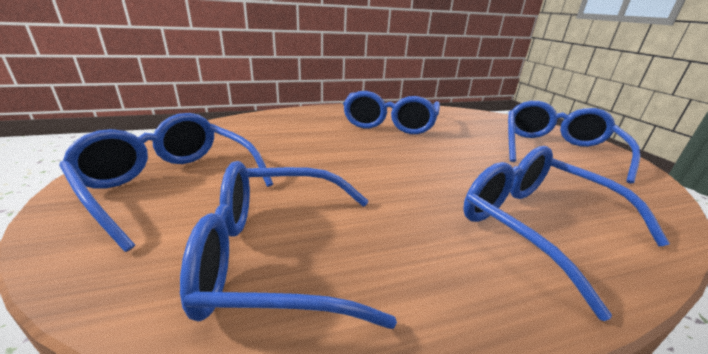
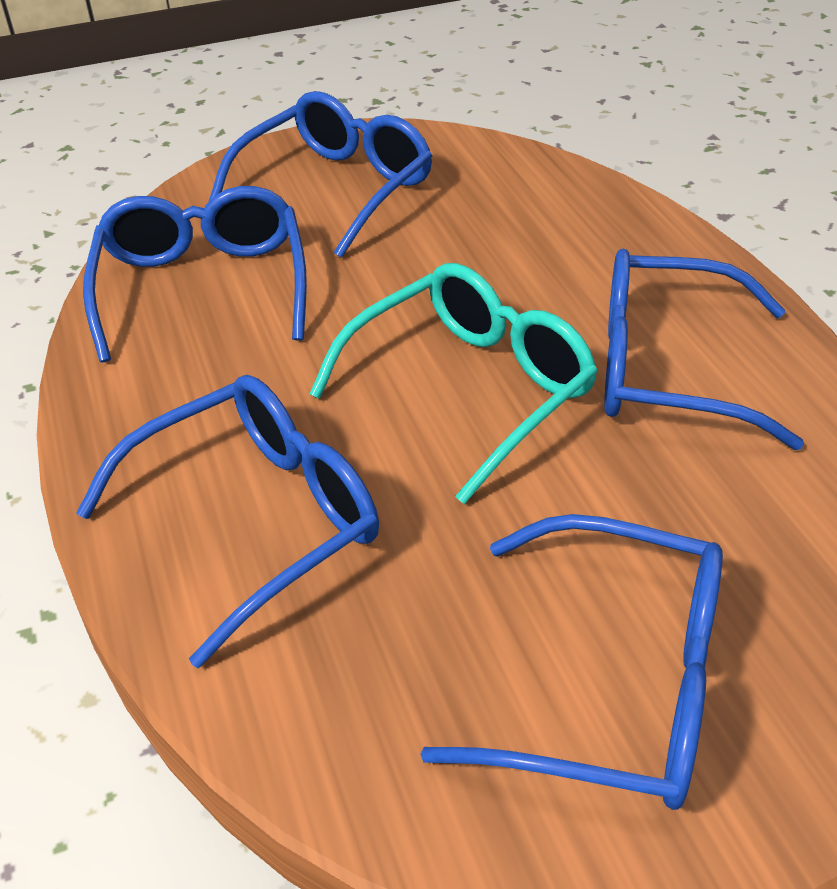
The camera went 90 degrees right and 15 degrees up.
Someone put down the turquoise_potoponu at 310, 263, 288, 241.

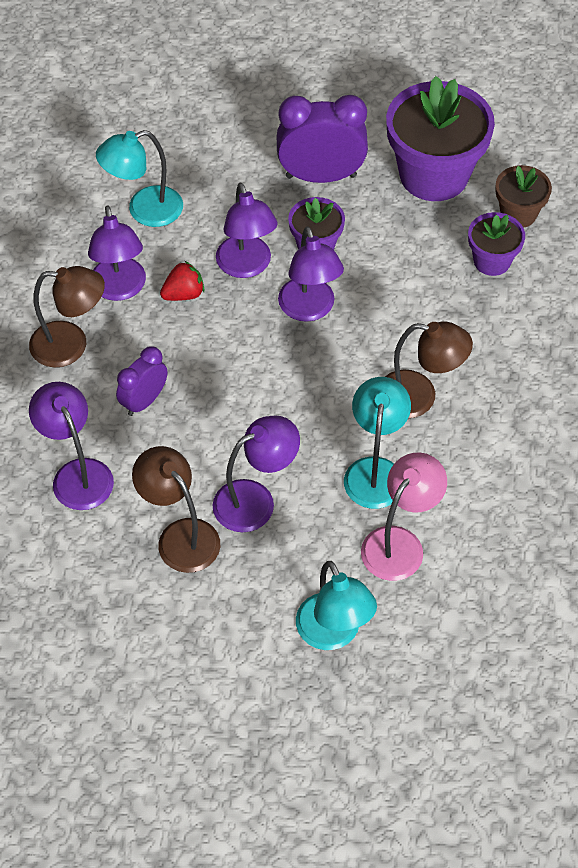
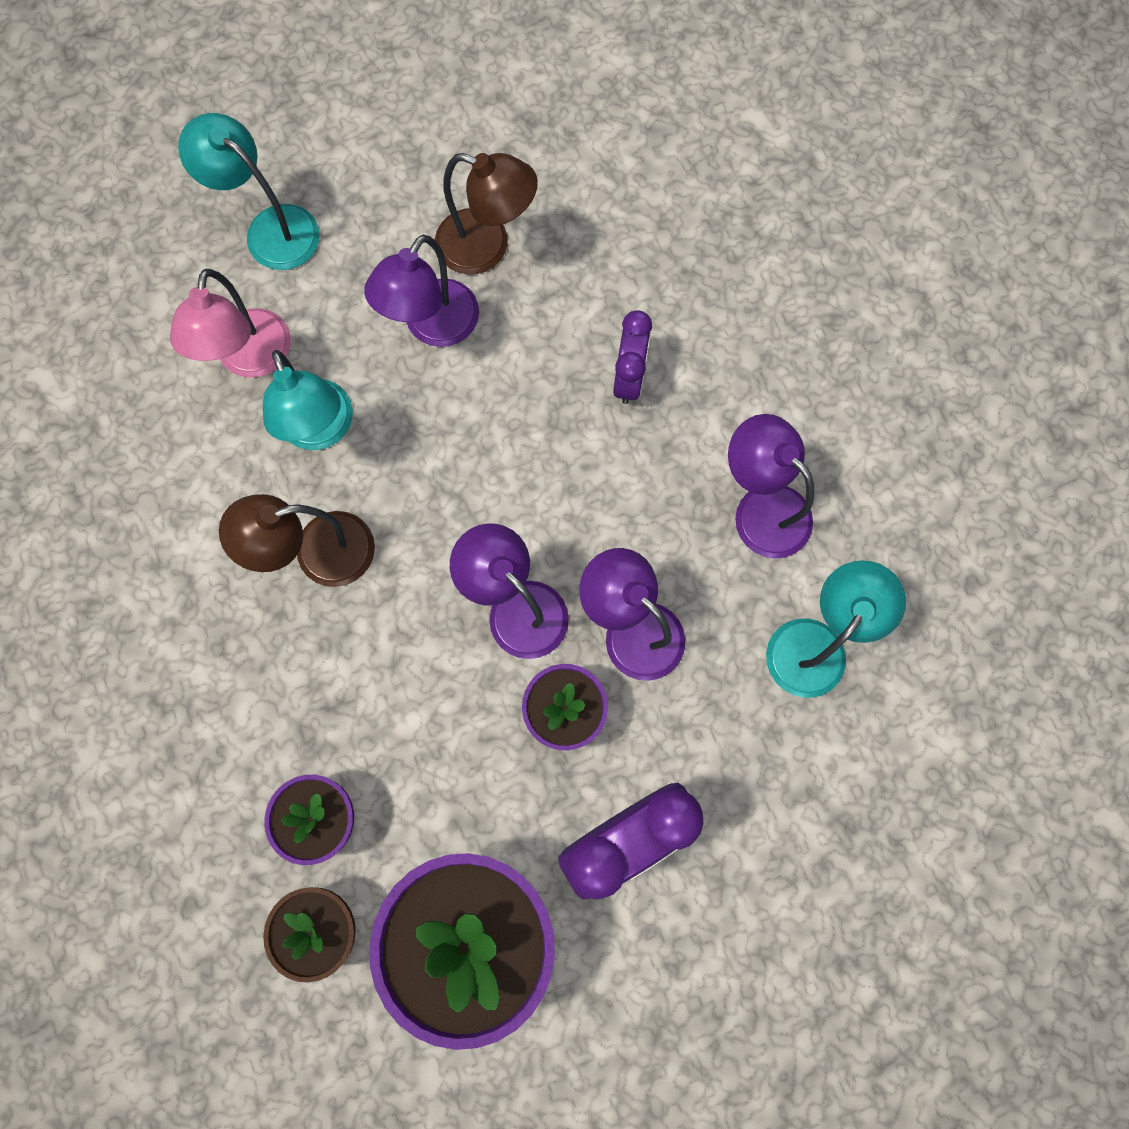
The camera went 150 degrees right and 20 degrees up.
Someone took away the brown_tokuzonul at 29, 266, 76, 102.
Someone took away the purple_tokuzonul at 29, 382, 85, 128.
Someone took away the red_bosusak at 160, 261, 44, 40.

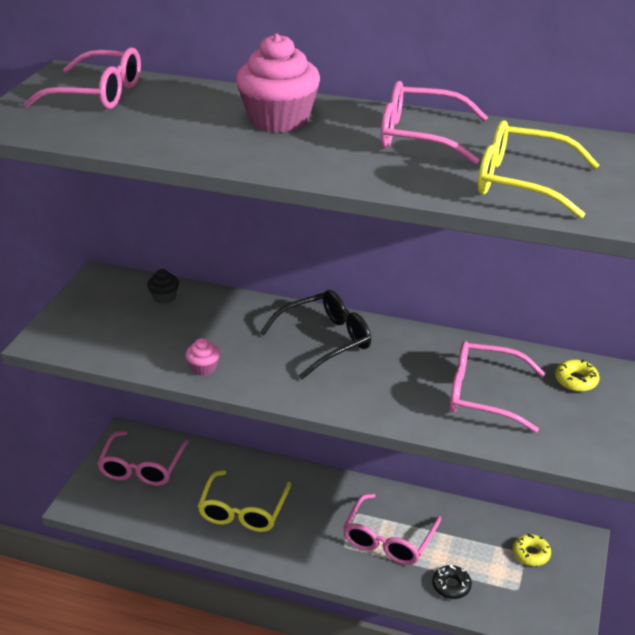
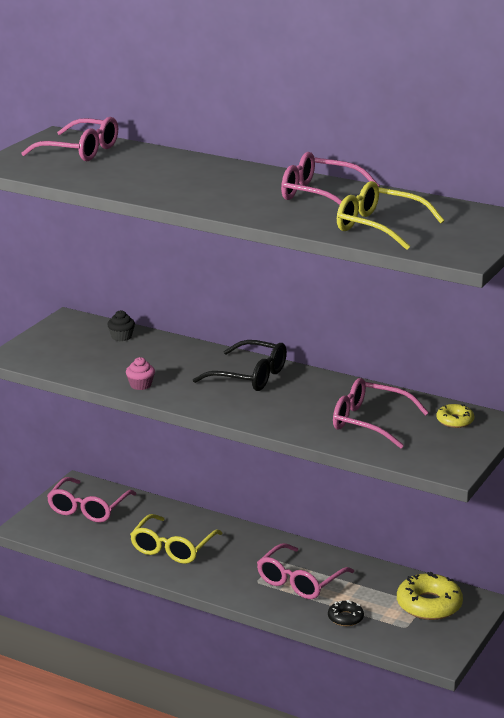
The camera went 10 degrees right and 10 degrees down.
Someone took away the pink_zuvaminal at 236, 34, 84, 99.
Someone rotated the black_potoponu at 260, 290, 111, 89 by 45 degrees clockwise.
Someone scaled the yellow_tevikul at 513, 534, 38, 32 by 1.85.

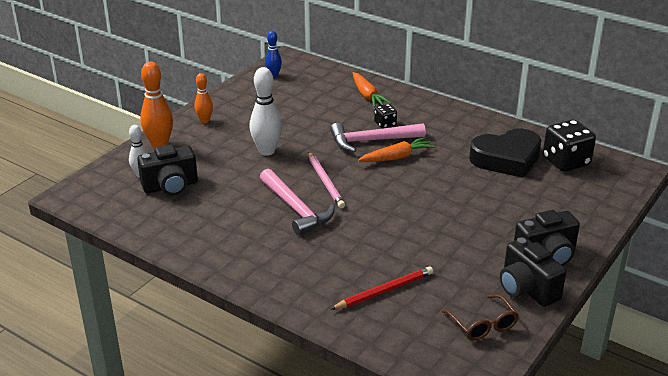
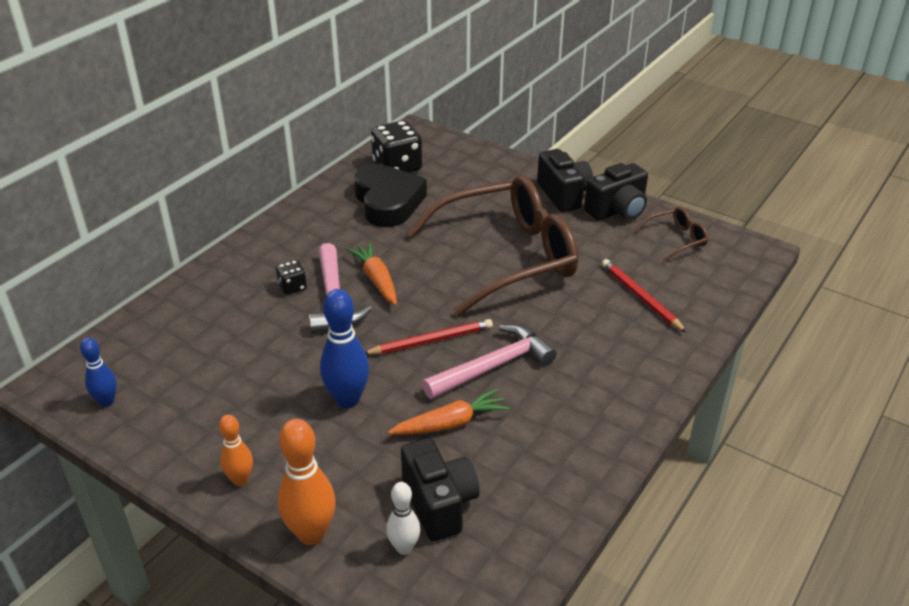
The camera went 90 degrees left and 5 degrees up.
Someone repainted the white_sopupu at 249, 67, 33, 89, which became the blue_sopupu at 320, 289, 50, 119.
Someone repainted the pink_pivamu at 308, 152, 37, 56, which became the red_pivamu at 365, 319, 128, 36.
Someone carried the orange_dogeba from 353, 72, 38, 35 to 388, 388, 121, 47.
Someone put down the brown_potoponu at 406, 175, 172, 141.

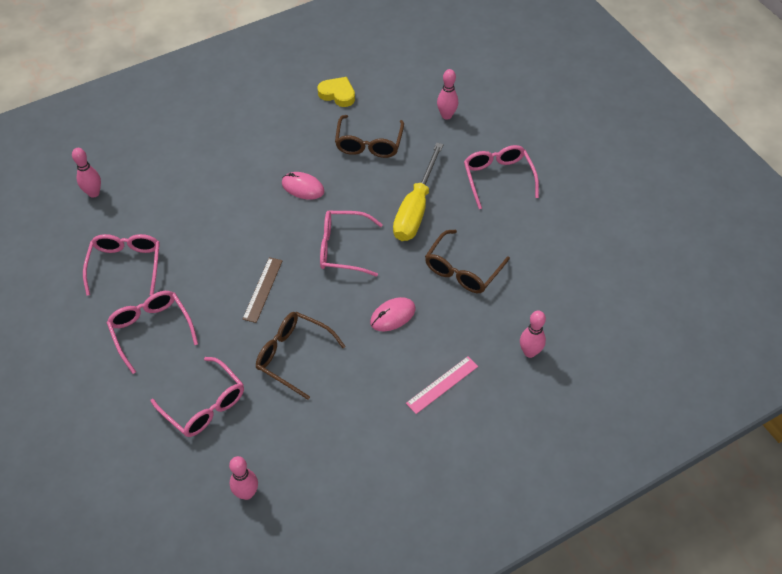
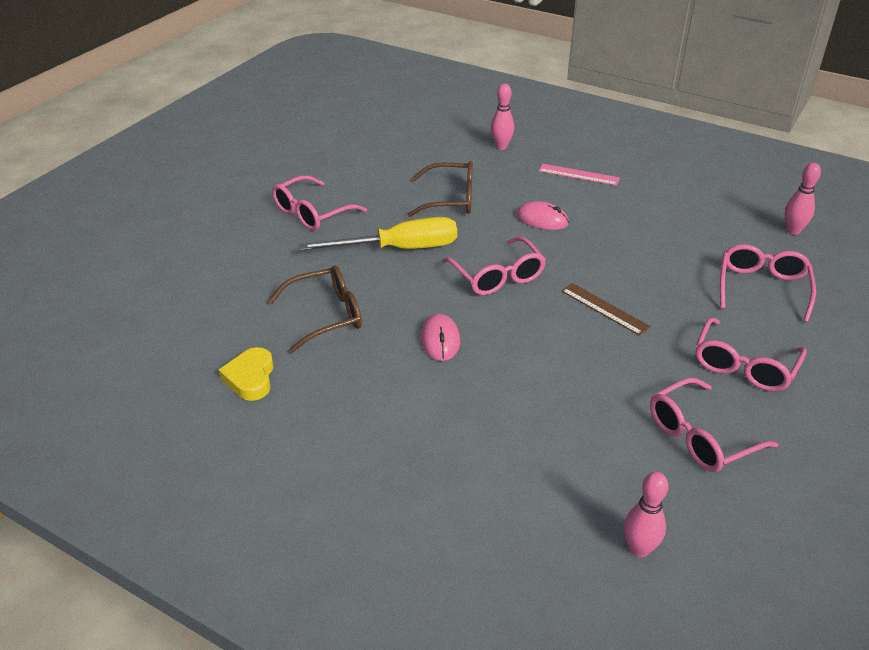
The camera went 120 degrees left and 15 degrees down.
Someone rotated the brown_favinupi at 242, 257, 41, 66 by 60 degrees clockwise.
Someone took away the brown_potoponu at 256, 312, 90, 88.
Someone took away the pink_sopupu at 437, 69, 21, 51.

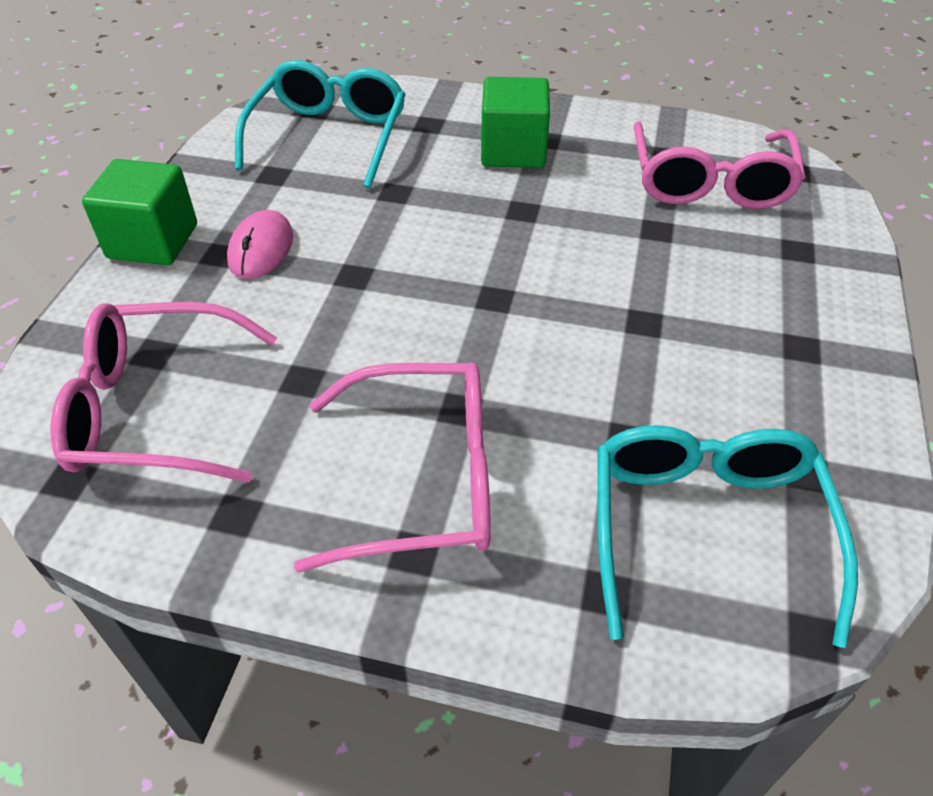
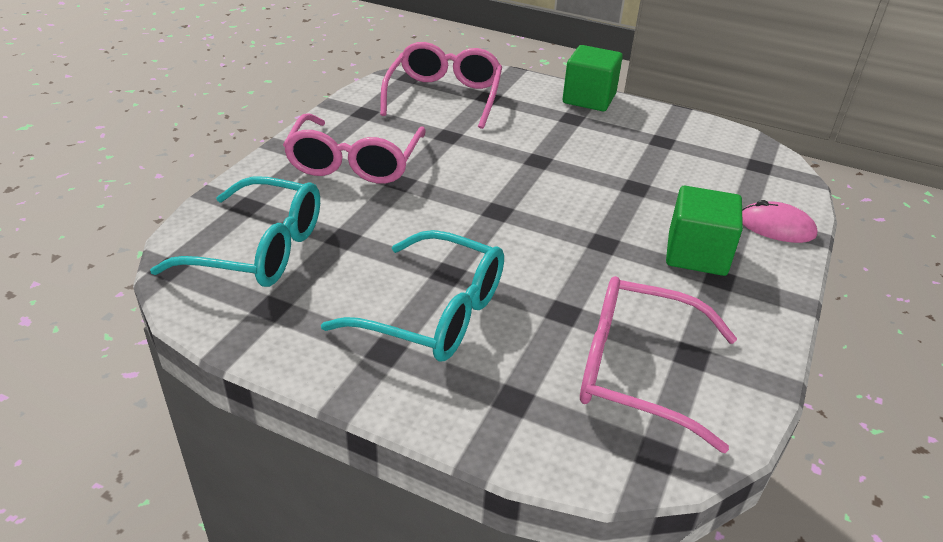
The camera went 100 degrees right and 10 degrees down.
Someone carried the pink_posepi from 227, 210, 66, 69 to 742, 200, 76, 43.
Someone carried the turquoise_potoponu from 235, 60, 171, 128 to 321, 230, 183, 131.

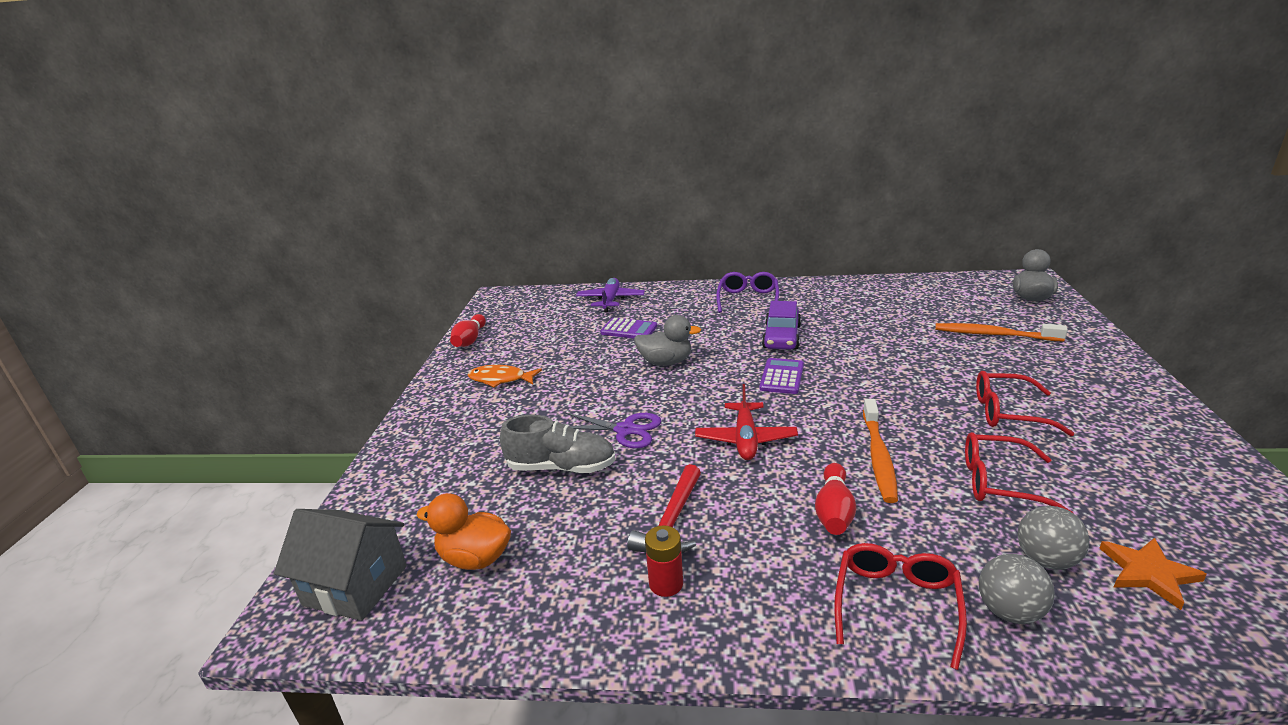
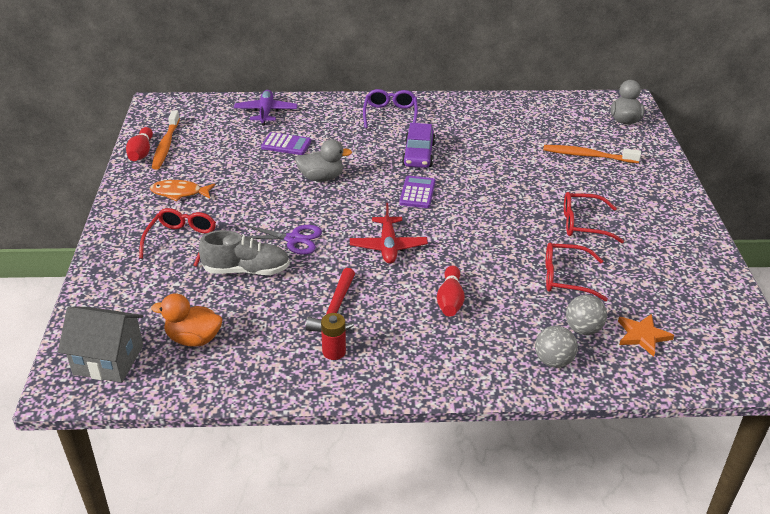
The camera went 10 degrees left and 10 degrees up.
Someone carried the red_potoponu from 834, 543, 133, 127 to 139, 208, 77, 59.
Someone carried the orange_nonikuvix from 863, 399, 35, 104 to 152, 110, 28, 60.

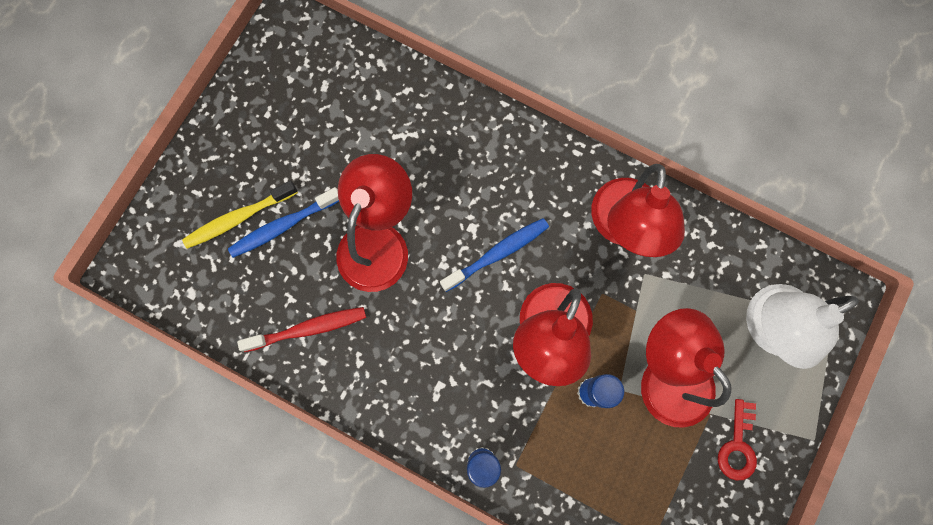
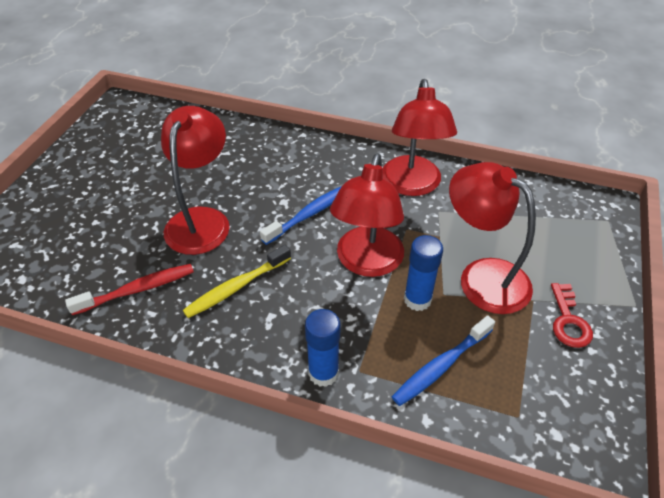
The camera went 10 degrees left and 30 degrees down.
Someone carried the yellow_nonikuvix from 182, 180, 116, 69 to 183, 245, 108, 73.
Someone carried the blue_nonikuvix from 228, 187, 111, 71 to 392, 315, 103, 91.
Someone took away the white_tokuzonul at 746, 284, 113, 85.

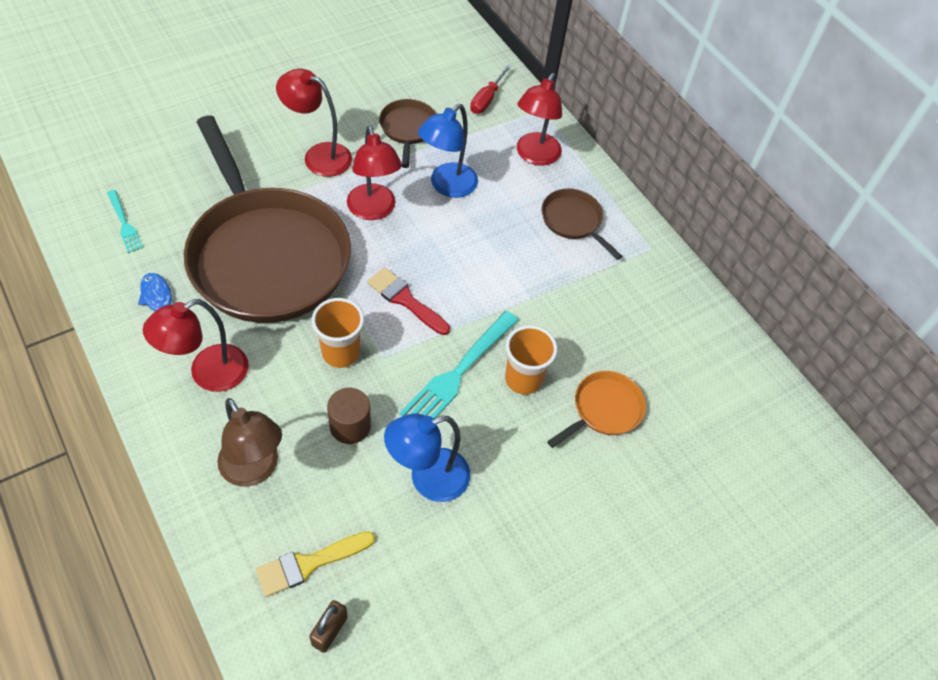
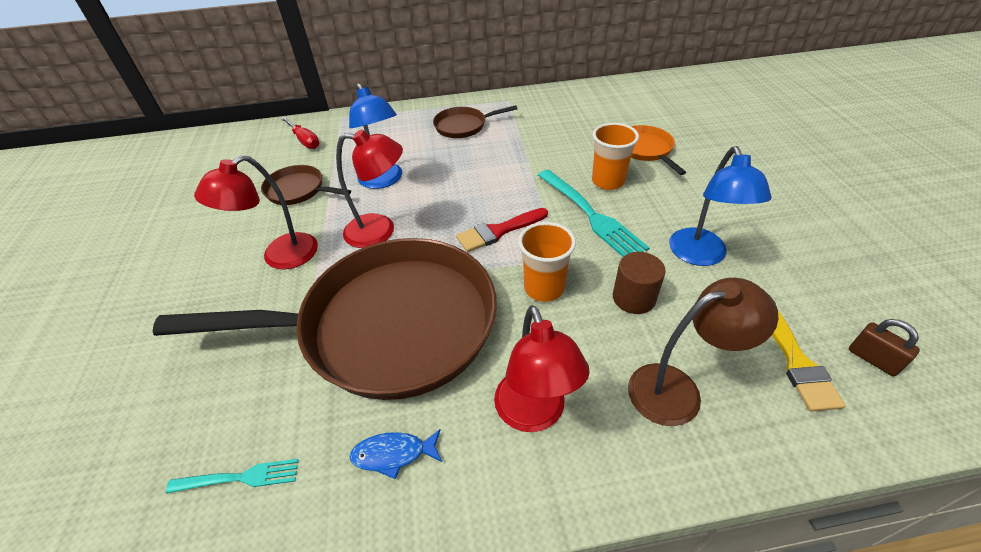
The camera went 60 degrees left and 10 degrees down.
Someone took away the red_tokuzonul at 517, 73, 45, 93.

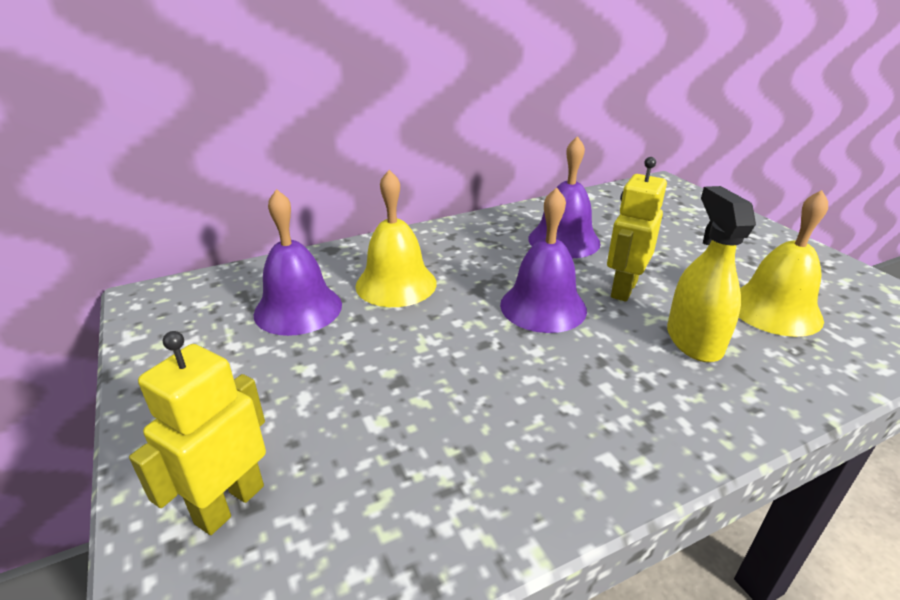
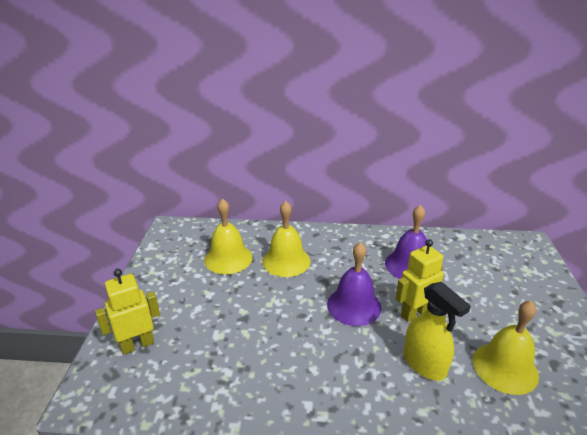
The camera went 30 degrees right and 0 degrees up.
Someone repainted the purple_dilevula at 254, 189, 88, 147, which became the yellow_dilevula at 204, 198, 48, 76.
Someone rotated the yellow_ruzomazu at 667, 186, 89, 176 by 120 degrees clockwise.

